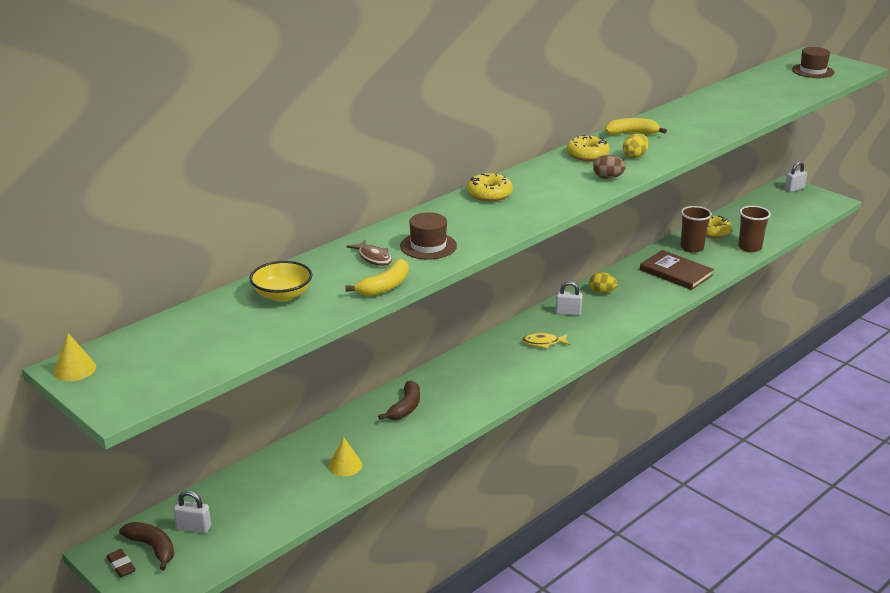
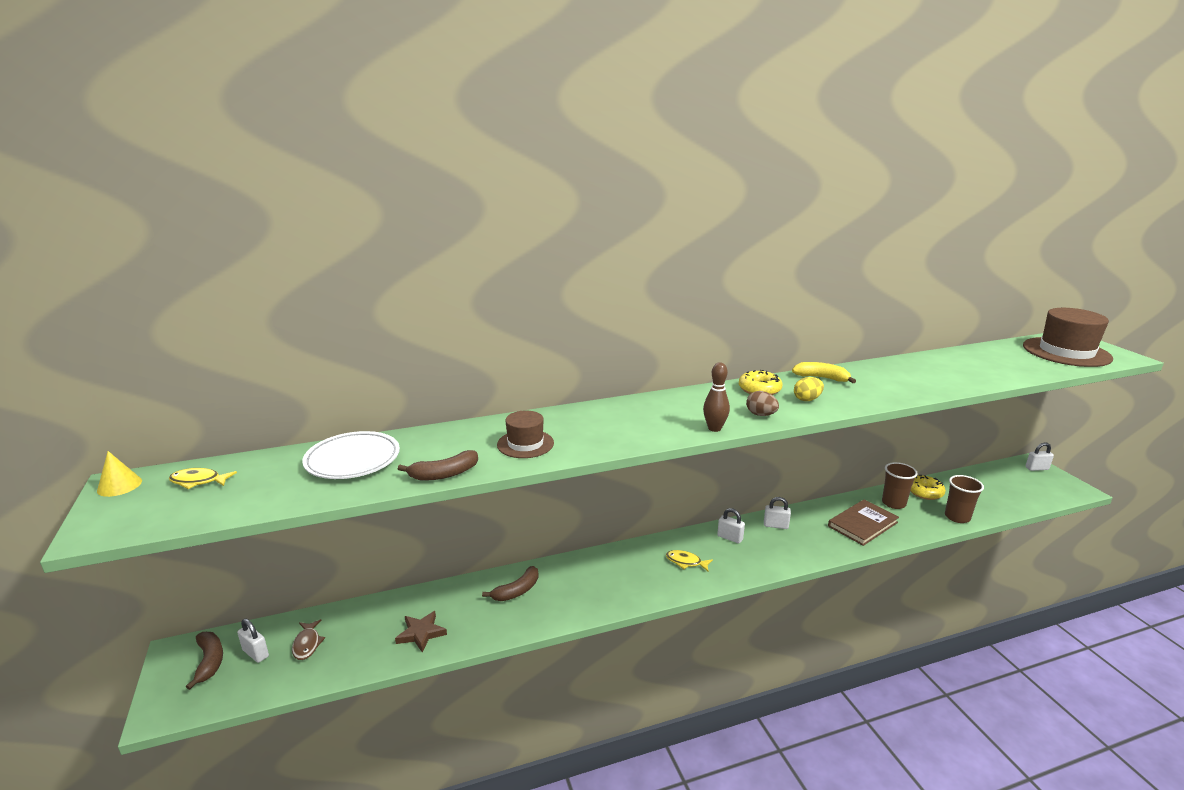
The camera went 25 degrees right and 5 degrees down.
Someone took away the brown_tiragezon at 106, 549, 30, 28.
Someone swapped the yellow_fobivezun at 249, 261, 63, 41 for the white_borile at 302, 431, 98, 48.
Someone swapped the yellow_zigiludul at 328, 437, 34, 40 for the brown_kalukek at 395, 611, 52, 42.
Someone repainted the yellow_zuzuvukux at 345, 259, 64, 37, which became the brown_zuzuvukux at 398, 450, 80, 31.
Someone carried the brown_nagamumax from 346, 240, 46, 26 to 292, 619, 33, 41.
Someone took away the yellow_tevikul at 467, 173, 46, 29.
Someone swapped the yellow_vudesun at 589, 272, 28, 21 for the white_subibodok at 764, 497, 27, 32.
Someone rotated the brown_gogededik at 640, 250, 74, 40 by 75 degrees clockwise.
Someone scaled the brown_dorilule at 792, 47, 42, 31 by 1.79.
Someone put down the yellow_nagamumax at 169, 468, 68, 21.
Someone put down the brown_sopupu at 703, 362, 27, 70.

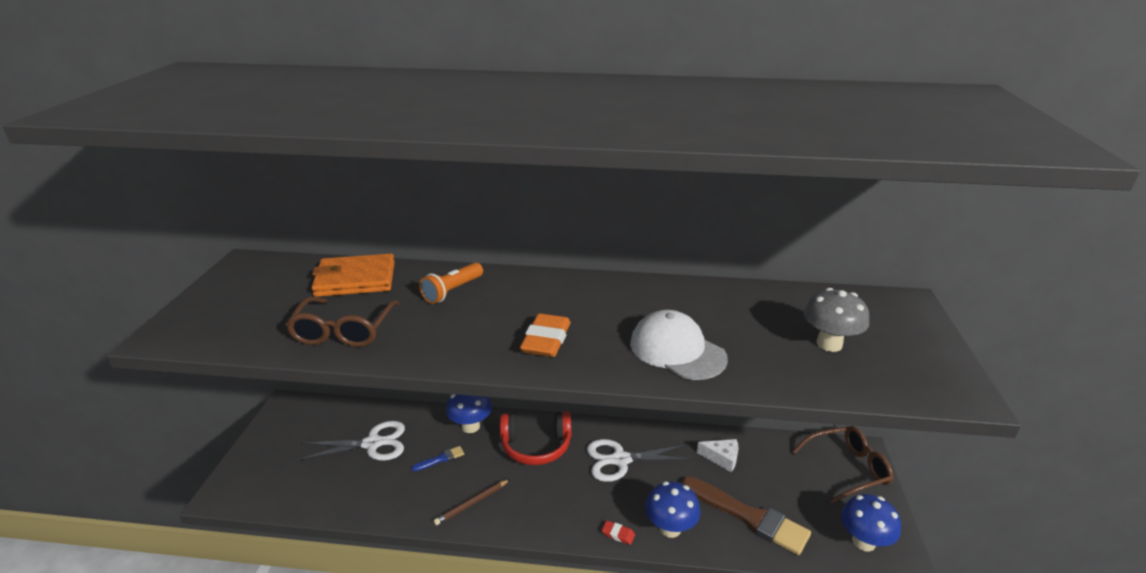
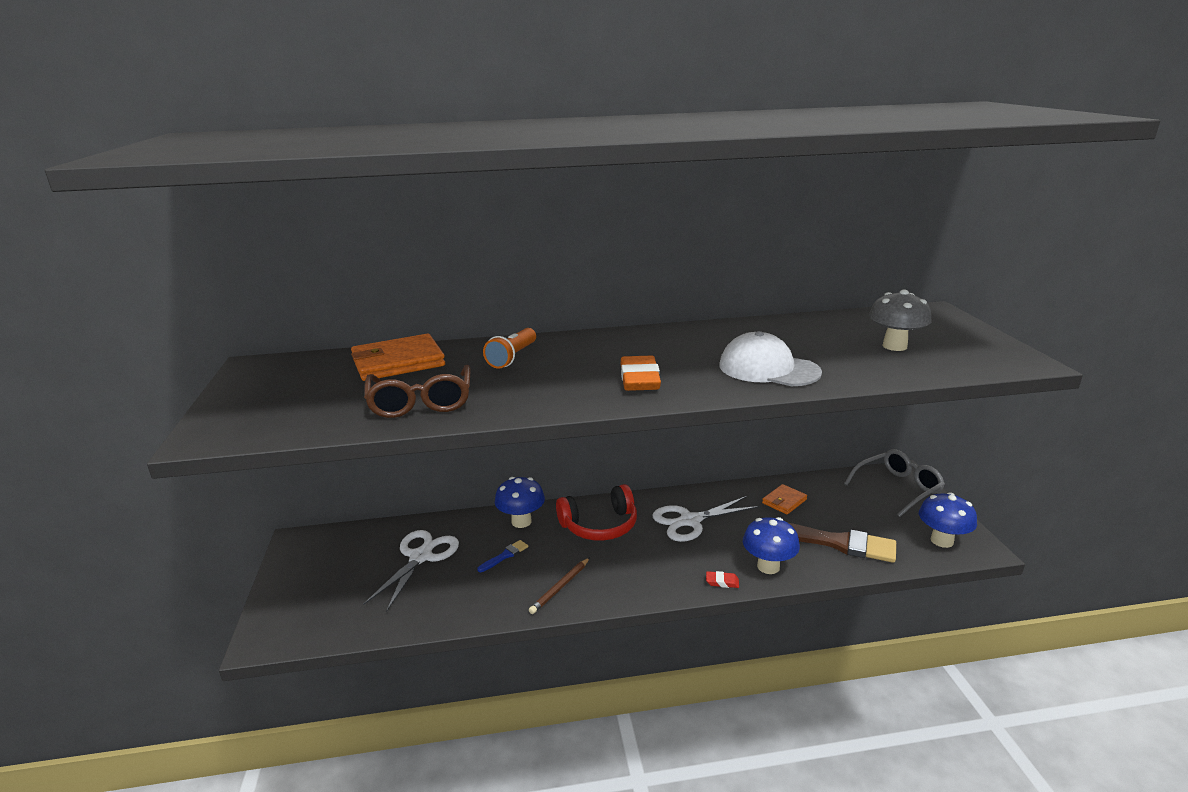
The camera went 15 degrees left and 5 degrees down.
Someone rotated the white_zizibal at 298, 421, 107, 40 by 45 degrees counterclockwise.
Someone swapped the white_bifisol at 697, 439, 42, 33 for the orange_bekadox at 762, 484, 45, 31.
Someone repainted the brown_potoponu at 792, 426, 101, 77, which became the grey_potoponu at 844, 449, 101, 68.

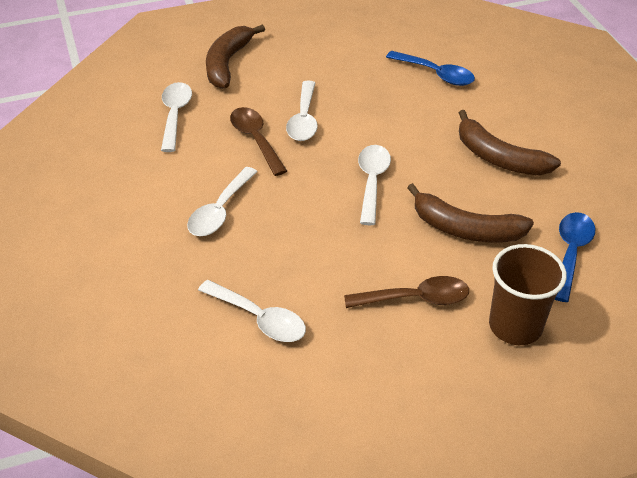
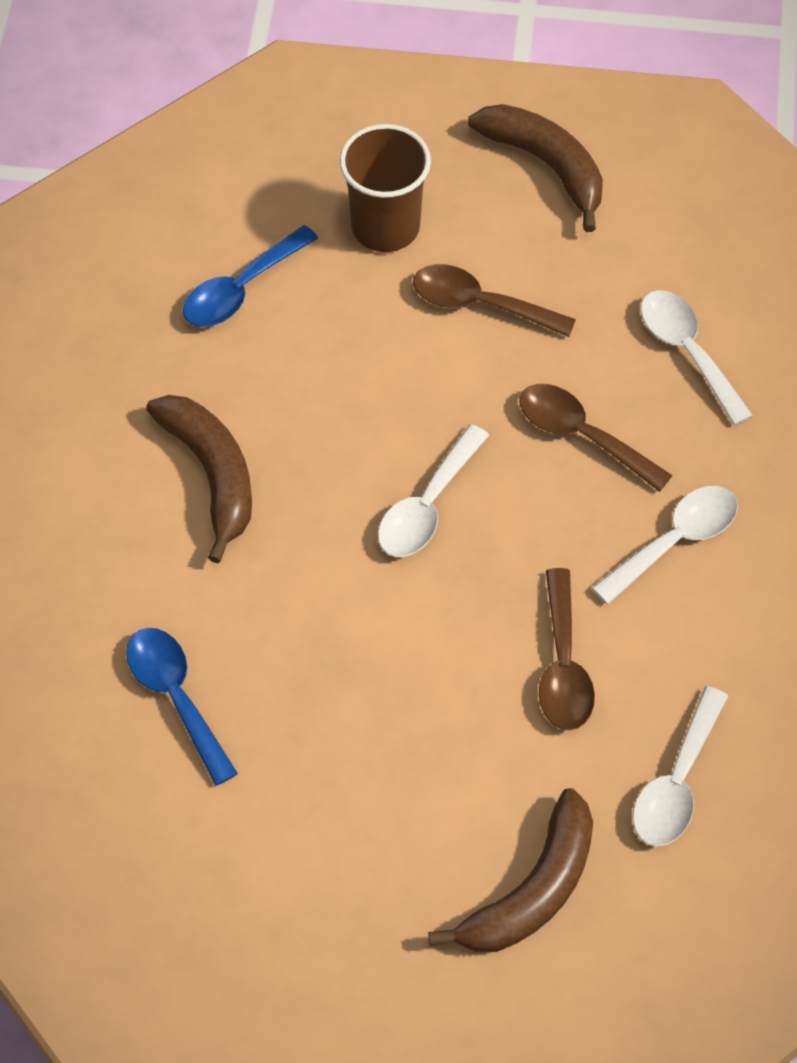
The camera went 155 degrees left and 15 degrees up.
Someone took away the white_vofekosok at 286, 81, 32, 60.
Someone carried the brown_zuzuvukux from 407, 183, 127, 60 to 468, 104, 135, 128.
Someone put down the brown_vofekosok at 520, 384, 153, 108.

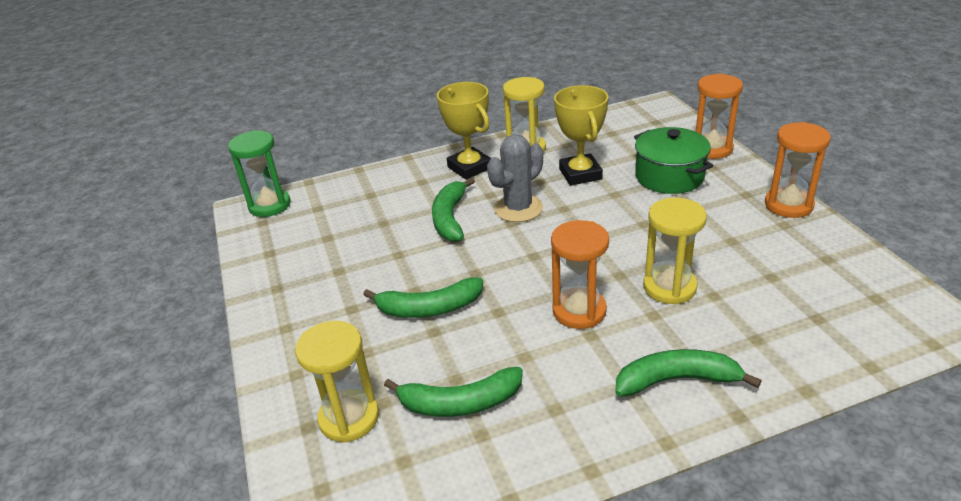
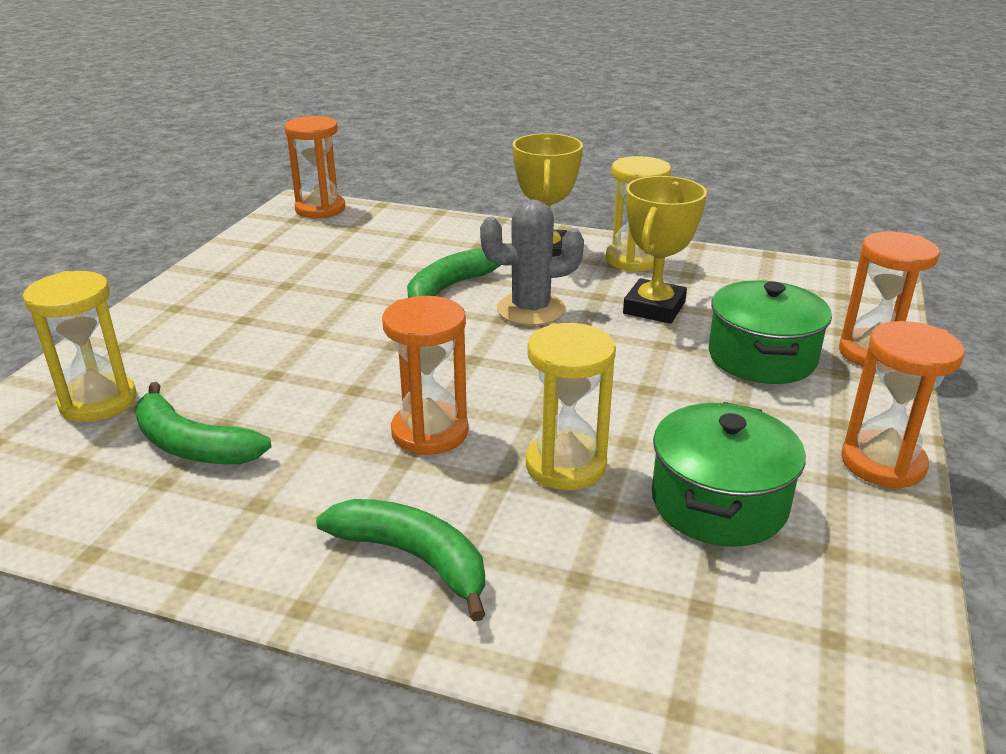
The camera went 35 degrees right and 5 degrees down.
Someone repainted the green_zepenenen at 228, 130, 63, 87, which became the orange_zepenenen at 284, 116, 61, 103.
Someone took away the green_zuzuvukux at 363, 277, 120, 41.
Someone put down the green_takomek at 652, 402, 154, 145.

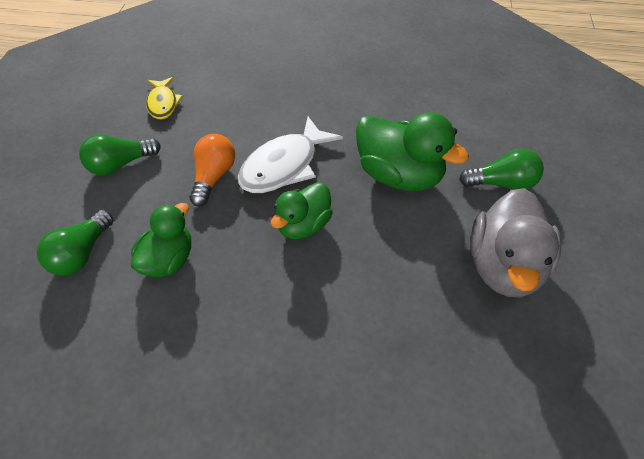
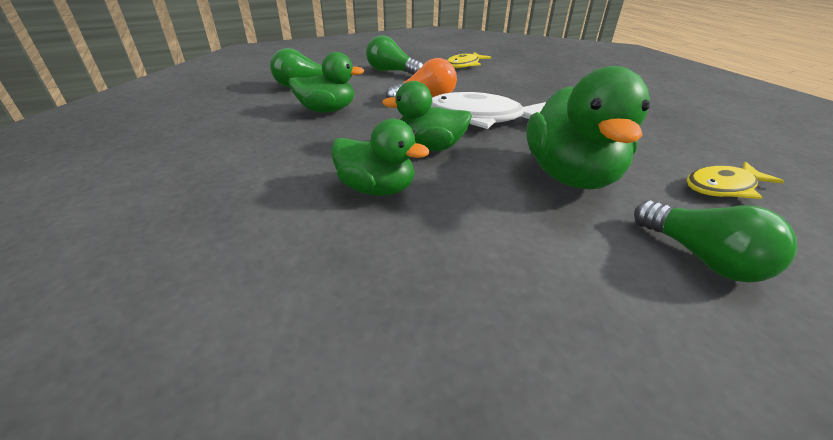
The camera went 55 degrees right and 15 degrees down.
Someone took away the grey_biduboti at 470, 188, 91, 109.
Someone put down the green_biduboti at 331, 119, 98, 77.
Someone put down the yellow_nagamumax at 687, 162, 97, 37.

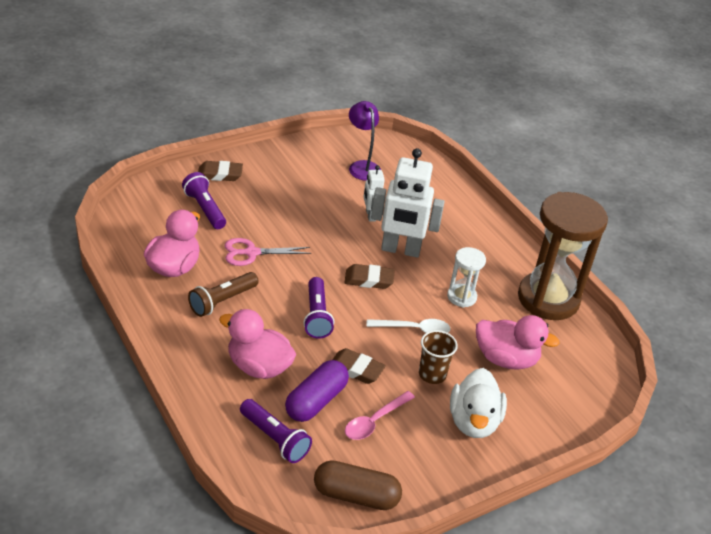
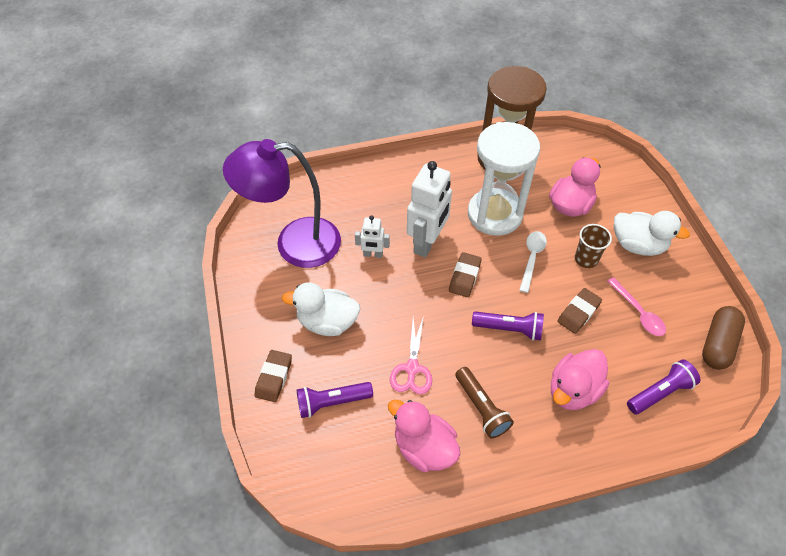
The camera went 70 degrees left and 15 degrees up.
Someone took away the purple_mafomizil at 285, 360, 64, 62.
Someone scaled the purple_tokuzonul at 349, 101, 32, 80 by 1.89.
Someone scaled the white_zepenenen at 447, 247, 39, 60 by 2.11.
Someone put down the white_biduboti at 282, 282, 79, 54.

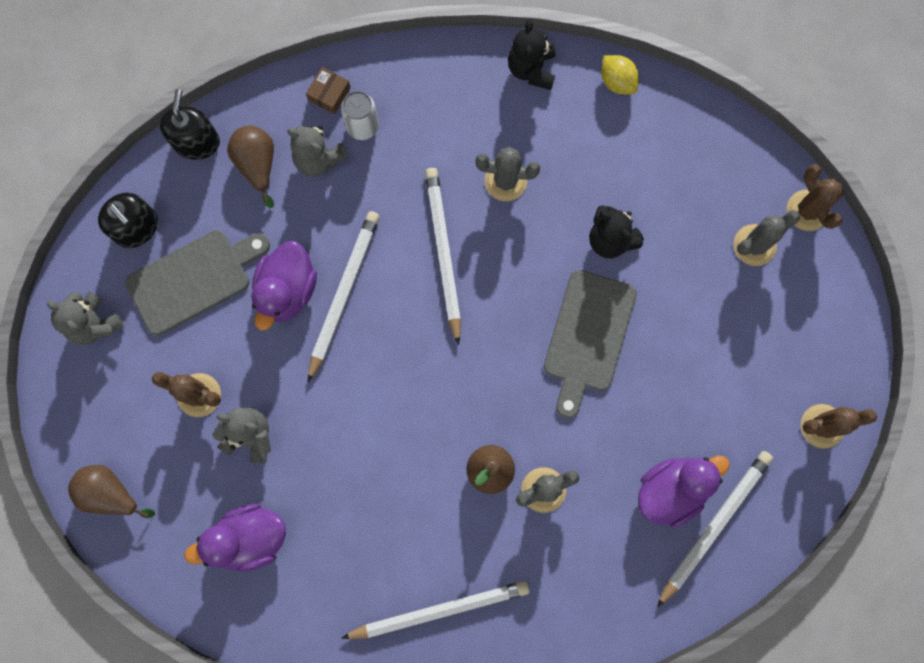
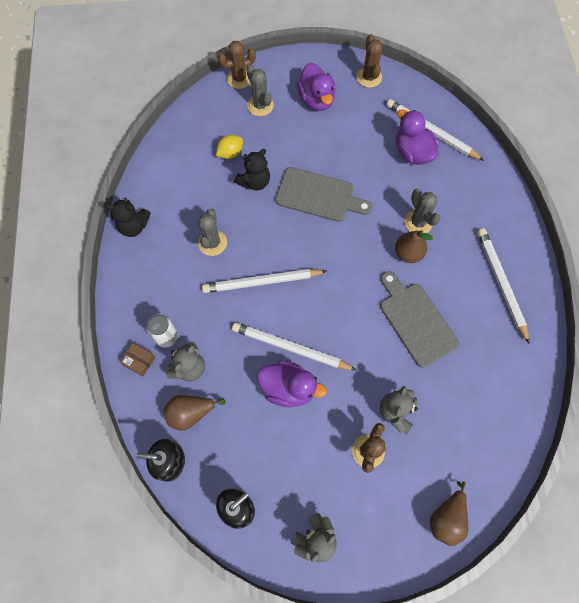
The camera went 90 degrees left and 10 degrees down.
Someone carried the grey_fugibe from 125, 230, 145, 106 to 380, 271, 79, 97.
Someone carried the purple_biduboti from 184, 504, 102, 68 to 297, 63, 39, 48.
Someone carried the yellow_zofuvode from 601, 55, 38, 39 to 216, 135, 27, 24.

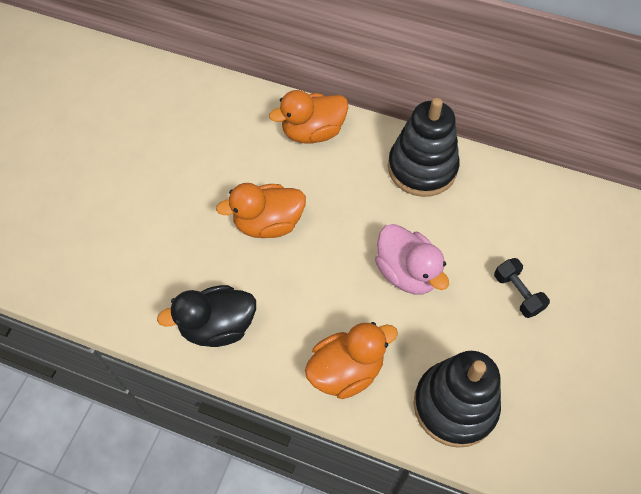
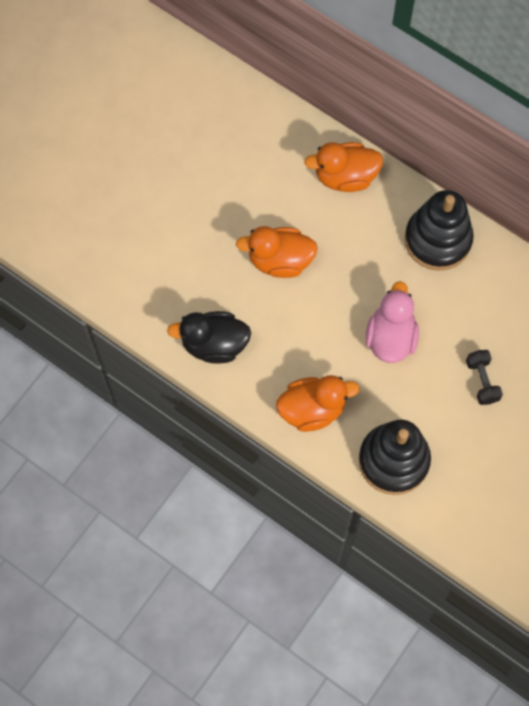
The camera went 15 degrees right and 10 degrees up.
Someone rotated the pink_biduboti at 375, 224, 74, 70 by 150 degrees counterclockwise.

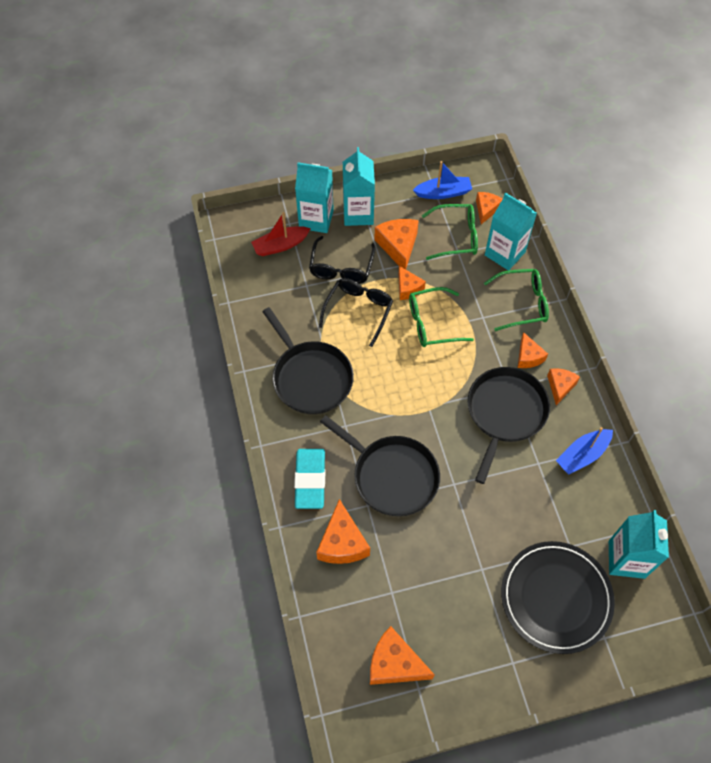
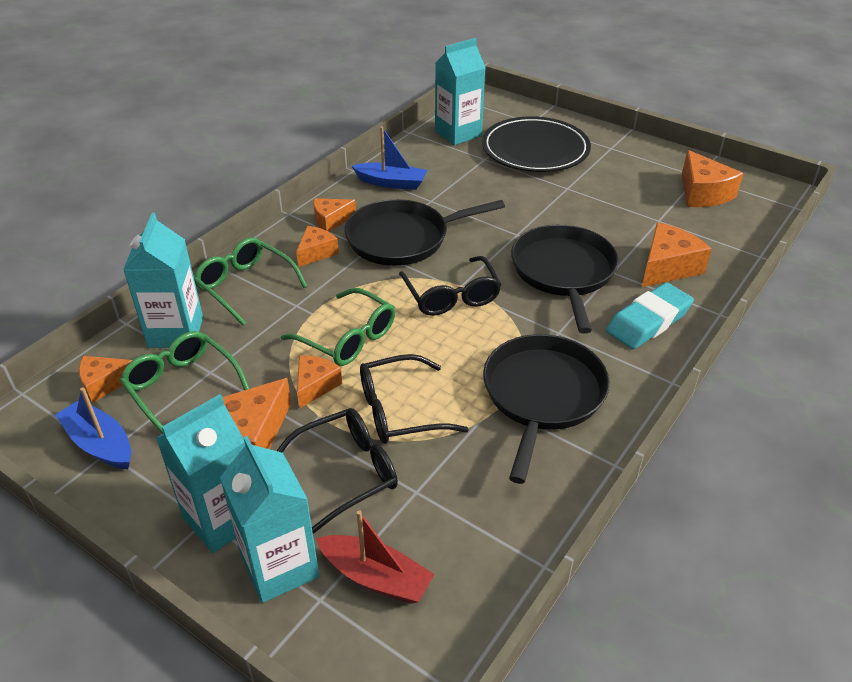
The camera went 130 degrees left and 20 degrees down.
Someone put down the black_potoponu at 399, 256, 103, 60.

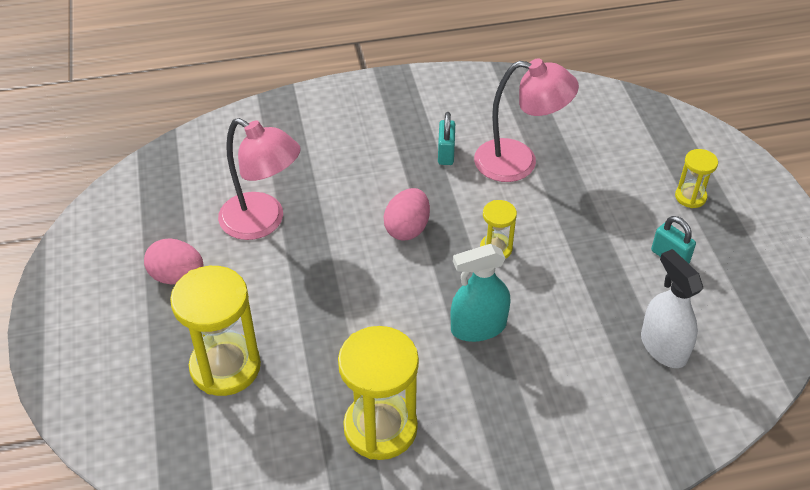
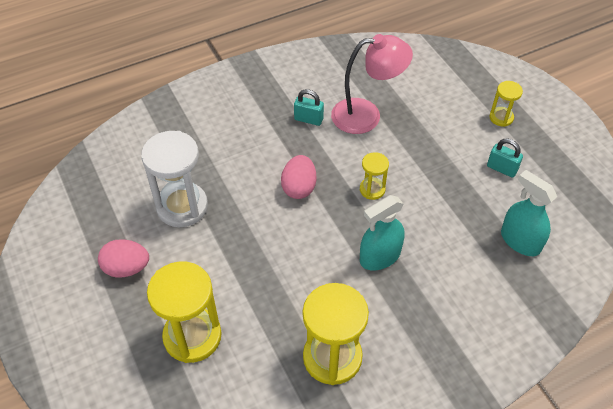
The camera went 15 degrees left and 5 degrees up.
Someone swapped the pink_tokuzonul at 218, 118, 83, 122 for the white_zepenenen at 141, 131, 67, 96.
Someone rotated the turquoise_subibodok at 438, 112, 17, 53 by 60 degrees counterclockwise.
Someone repainted the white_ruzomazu at 641, 249, 62, 119, which became the turquoise_ruzomazu at 501, 170, 56, 86.

